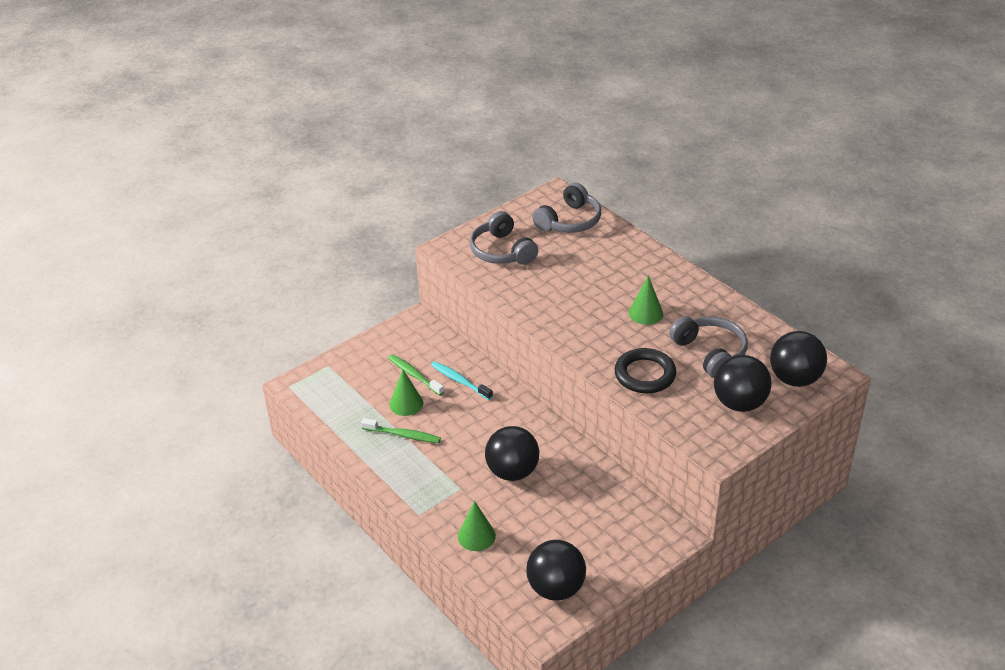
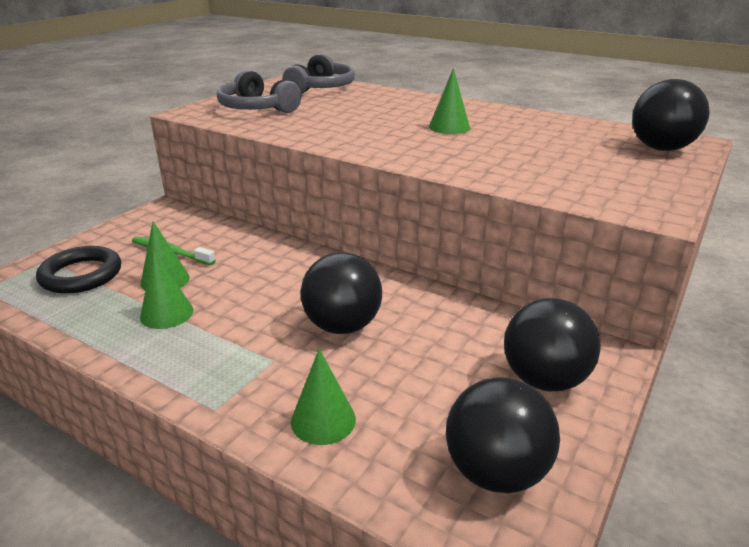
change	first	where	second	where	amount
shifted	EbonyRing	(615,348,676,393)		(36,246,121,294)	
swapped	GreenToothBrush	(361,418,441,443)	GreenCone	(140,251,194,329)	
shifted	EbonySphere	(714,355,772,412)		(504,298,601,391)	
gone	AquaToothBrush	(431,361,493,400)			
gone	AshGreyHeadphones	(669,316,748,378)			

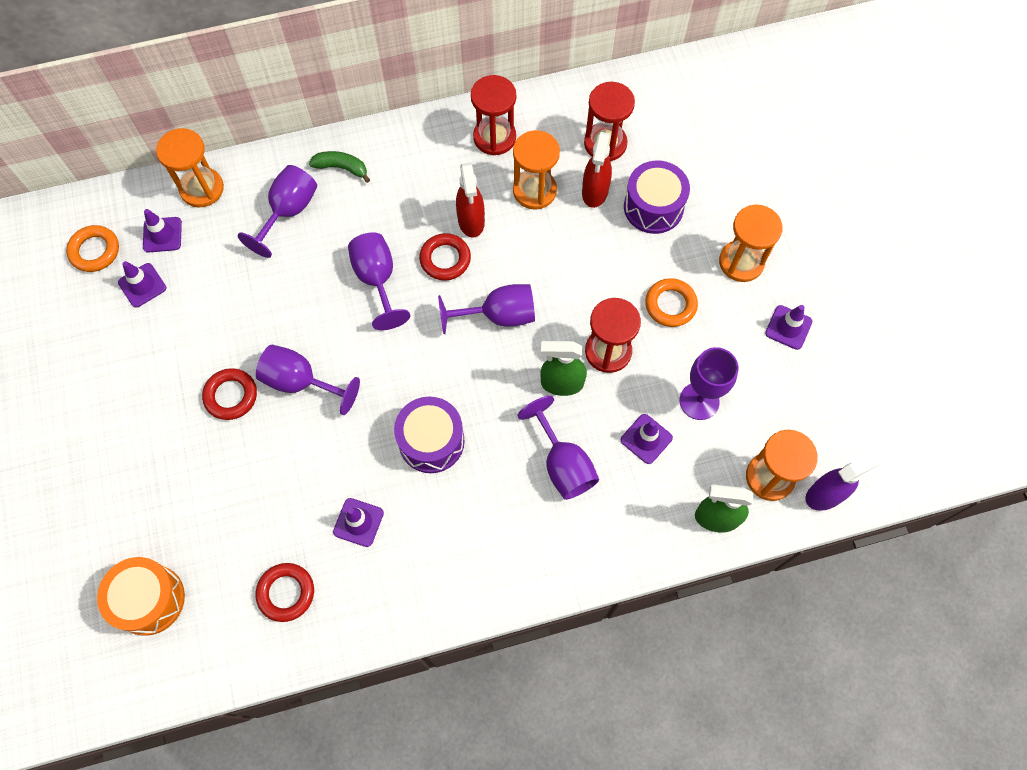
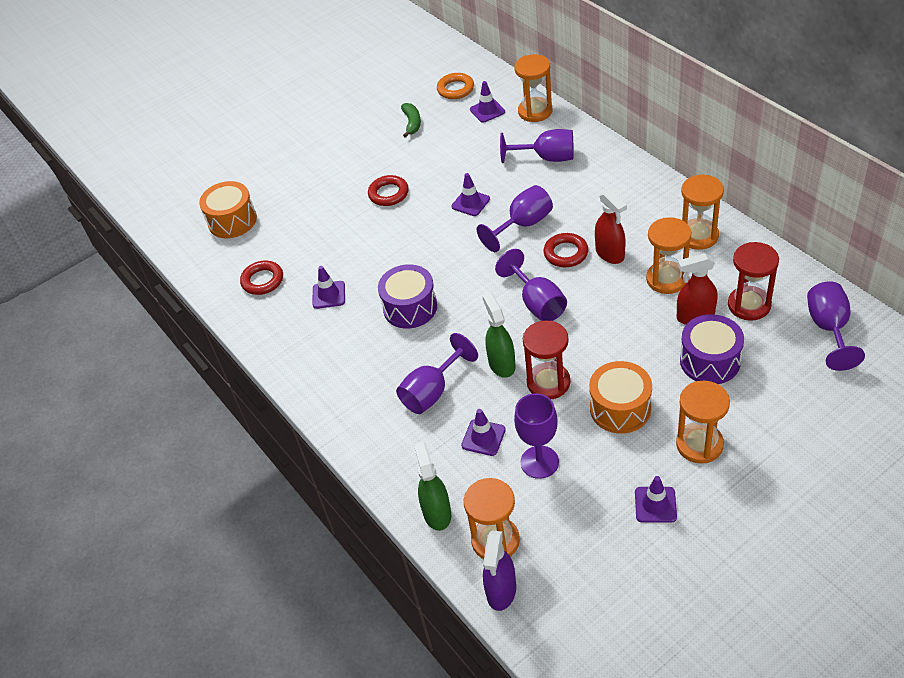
change	first	where	second	where	amount
shifted	GreenBanana	(309,151,370,183)		(401,103,421,138)	
shifted	RoyalPurpleTrafficCone	(118,261,166,308)		(451,173,490,216)	
rotated	RoyalPurpleSprayBottle	(805,451,882,511)		(483,531,516,611)	60 degrees clockwise
swapped	OrangeColouredRing	(645,278,698,327)	OrangeColouredDrum	(589,361,652,434)	
rotated	CrimsonSprayBottle	(456,162,485,237)		(595,189,627,264)	90 degrees counterclockwise
repainted	CrimsonSandTimer	(471,75,516,155)	OrangeColouredSandTimer	(681,174,724,250)	
shifted	RoyalPurpleChalice	(256,345,360,415)		(807,281,865,371)	

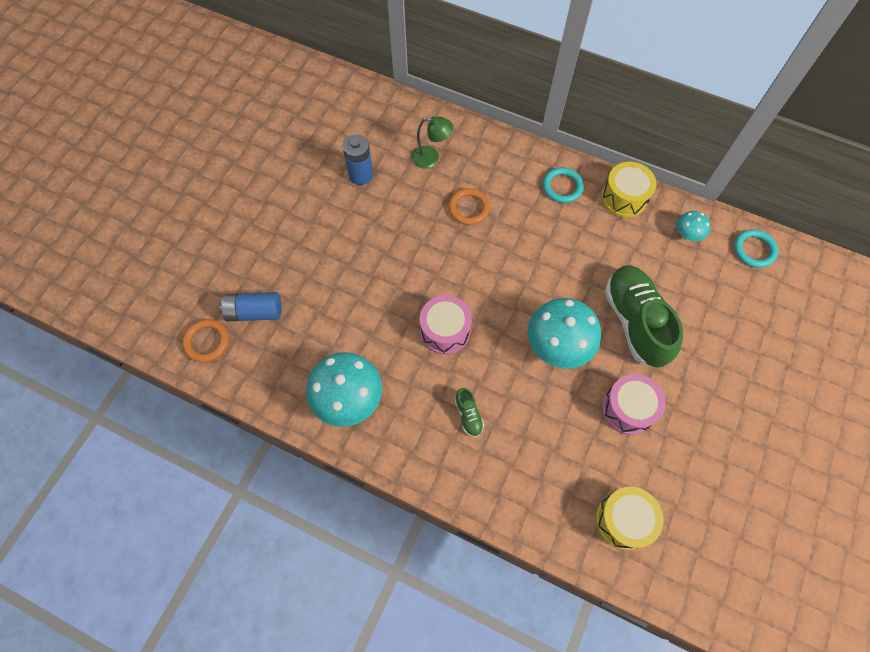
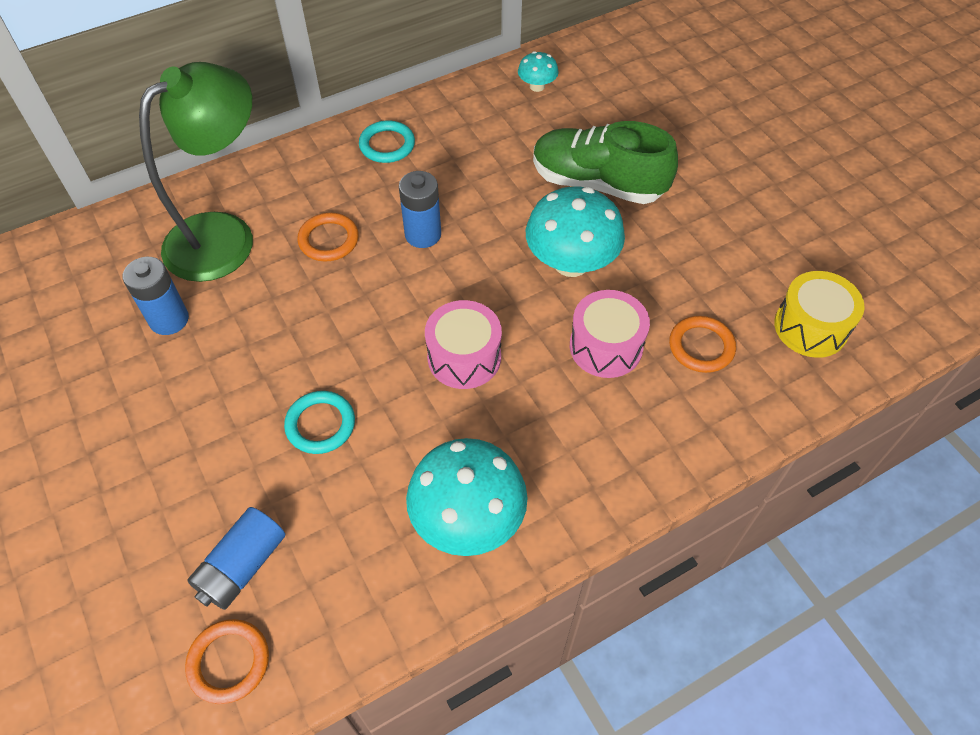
change	first	where	second	where	amount
scaled	GreenDeskLamp	(411,116,453,168)		(139,62,253,282)	x2.16
shifted	AquaRing	(734,229,778,268)		(284,391,355,454)	
new			CobaltPowerCell	(399,171,441,248)	
shifted	RosePinkDrum	(602,374,666,435)		(570,290,650,378)	
new			OrangeColouredRing	(669,316,736,373)	
gone	GreenShoe	(455,388,484,437)			
gone	YellowDrum	(602,162,656,218)			

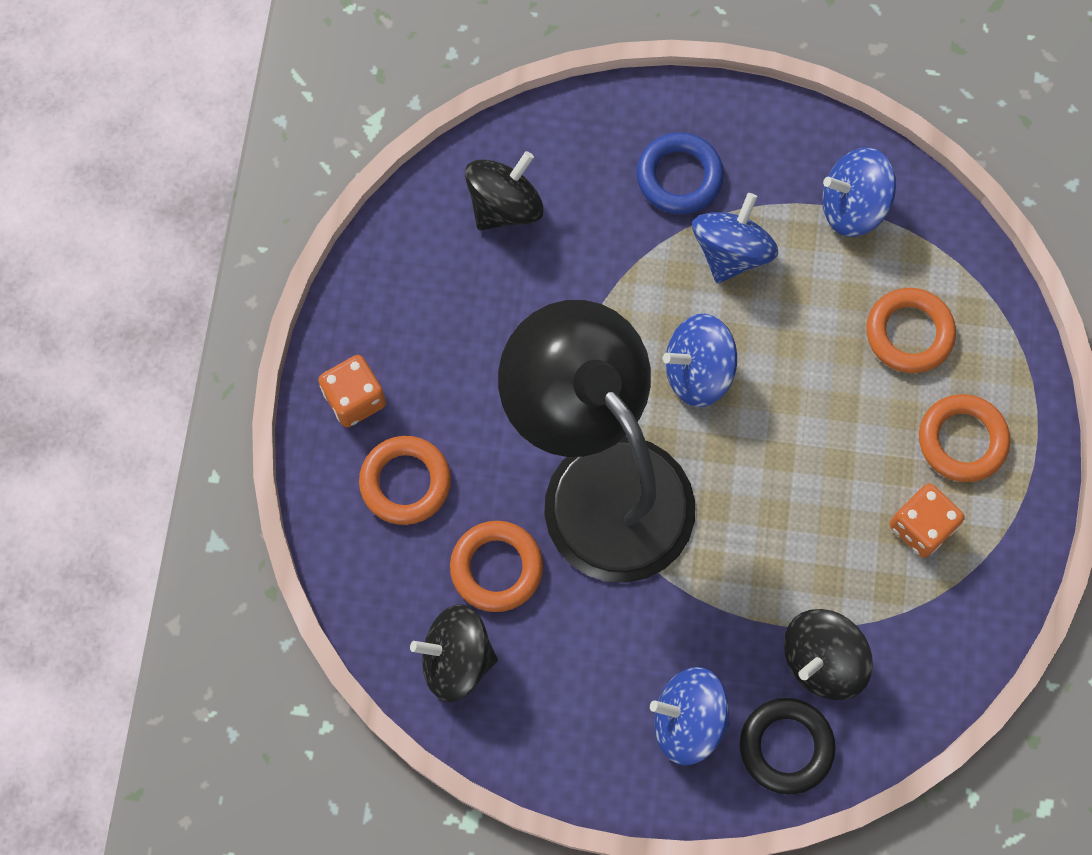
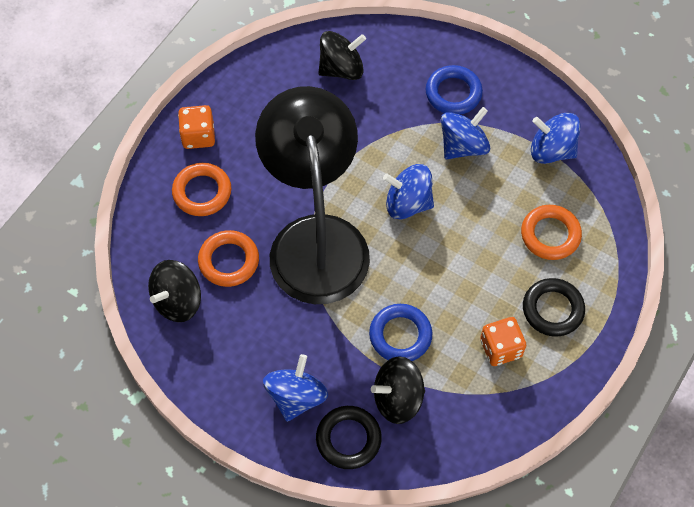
change	first	where	second	where	amount
rotated	EbonyWhirligig	(410,605,498,702)		(148,260,201,322)	75 degrees counterclockwise
rotated	CobaltWhirligig	(650,667,730,766)		(263,354,328,422)	75 degrees clockwise
new			CobaltRing	(369,304,432,361)	
repainted	OrangeColouredRing	(919,394,1010,482)	EbonyRing	(523,278,585,337)	

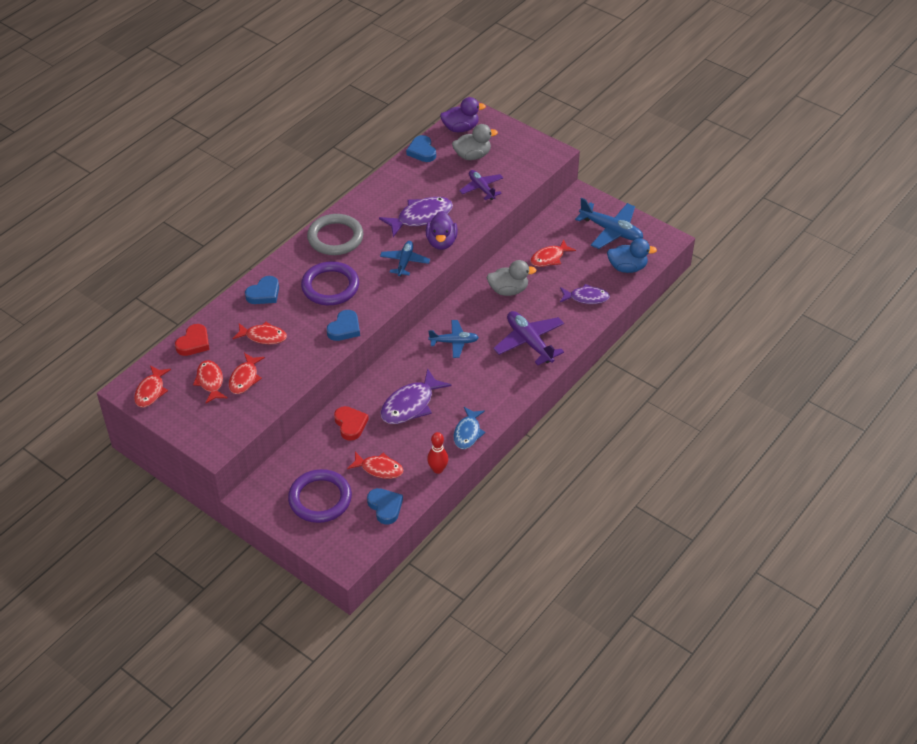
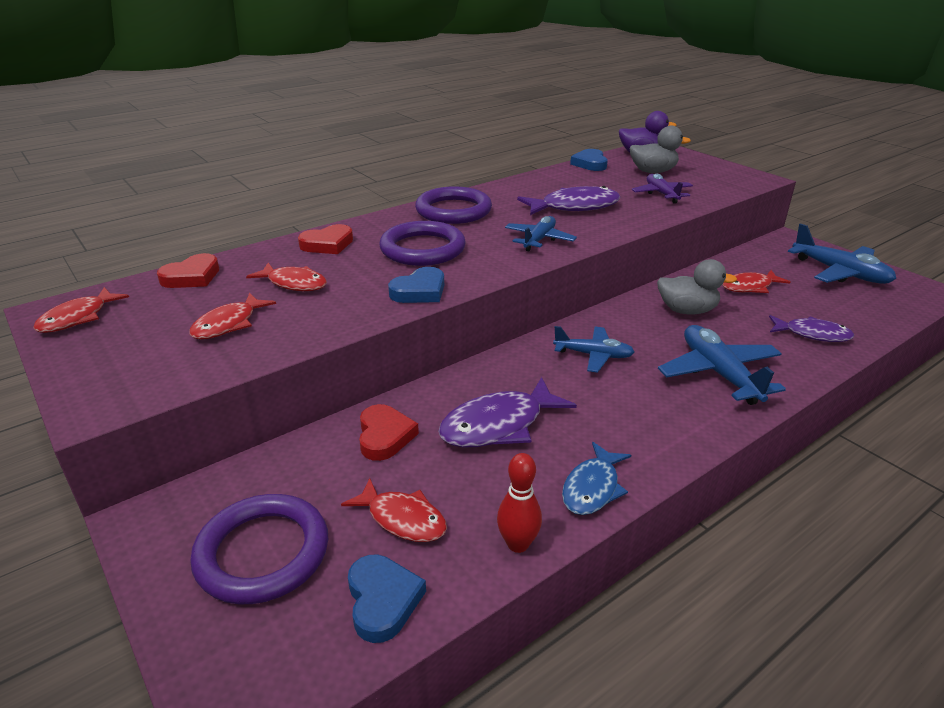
change	first	where	second	where	amount
repainted	CobaltHeartShape	(245,276,279,304)	CrimsonHeartShape	(298,224,353,254)	
repainted	AshGreyRing	(307,214,364,255)	RoyalPurpleRing	(415,186,492,224)	
repainted	RoyalPurplePlane	(493,311,564,365)	CobaltPlane	(658,325,786,405)	
gone	CrimsonFishFigure	(193,360,228,403)			
gone	RoyalPurpleRubberDuck	(426,211,458,250)			
gone	CobaltRubberDuck	(607,238,657,273)			

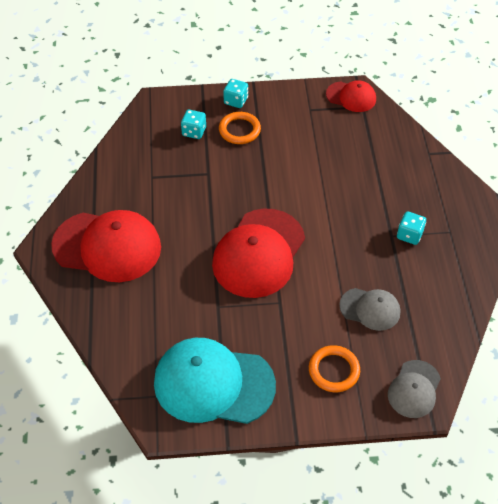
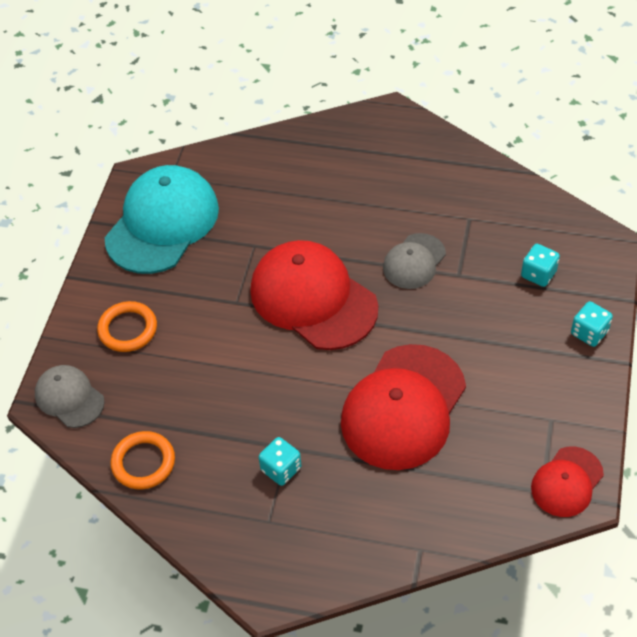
change	first	where	second	where	amount
shifted	OrangeColouredRing	(219,112,261,144)		(111,431,175,490)	
shifted	CrimsonPeakedCap	(51,210,161,282)		(341,344,466,470)	
shifted	AshGreyPeakedCap	(339,288,400,331)		(383,233,446,289)	

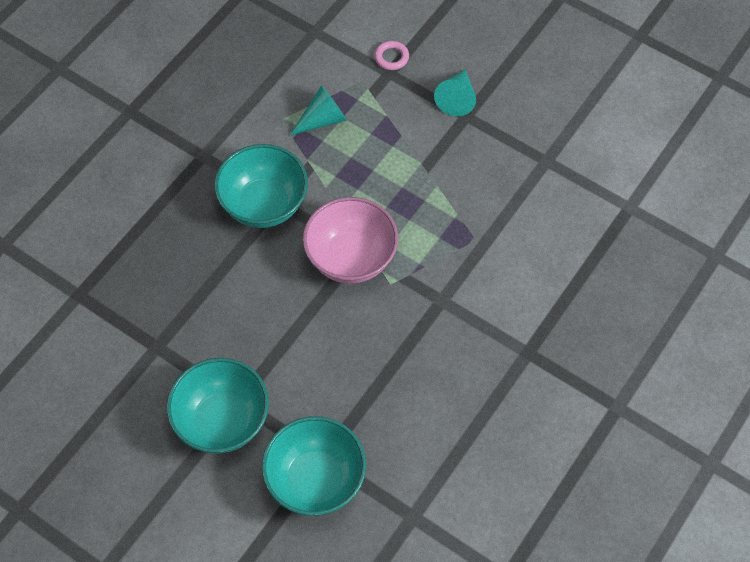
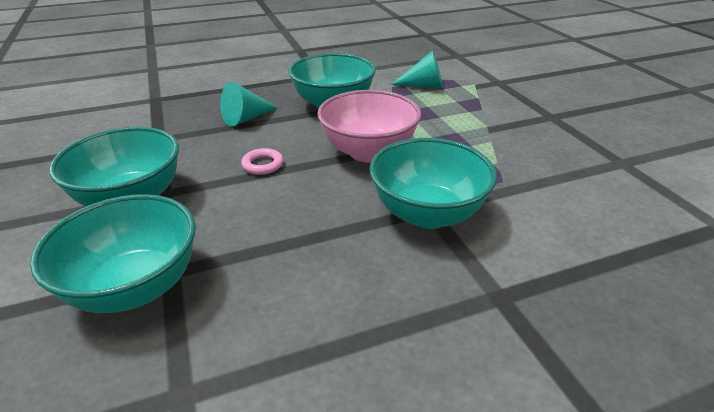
change	first	where	second	where	amount
shifted	AquaCone	(434,70,476,116)		(220,82,278,127)	
shifted	RosePinkRing	(374,41,409,70)		(241,148,283,175)	
new			AquaServingBowl	(370,138,497,229)	

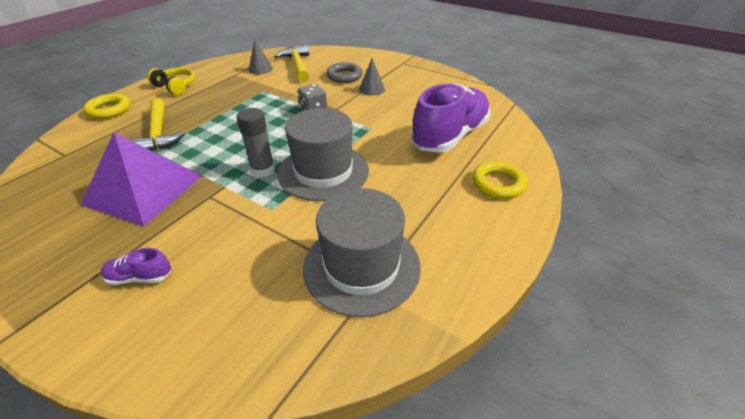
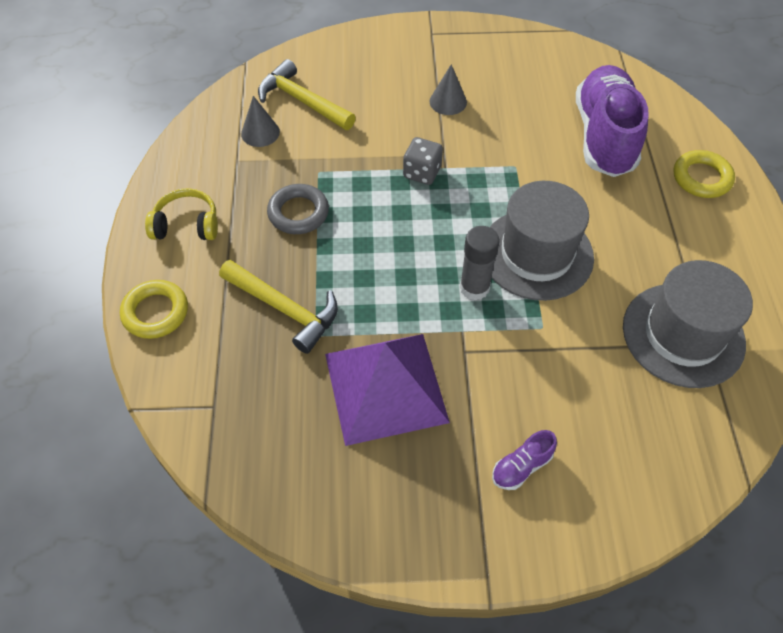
change	first	where	second	where	amount
shifted	AshGreyRing	(326,62,363,83)		(267,184,329,234)	

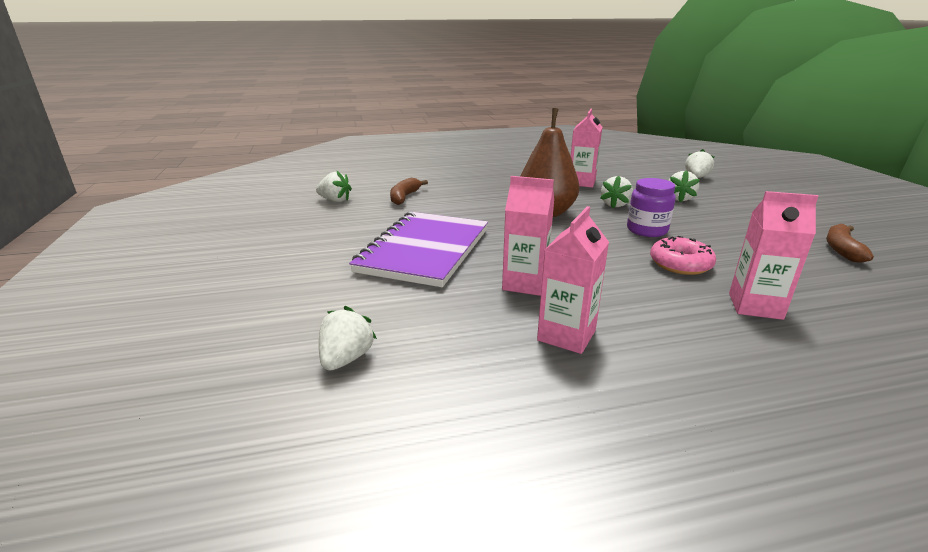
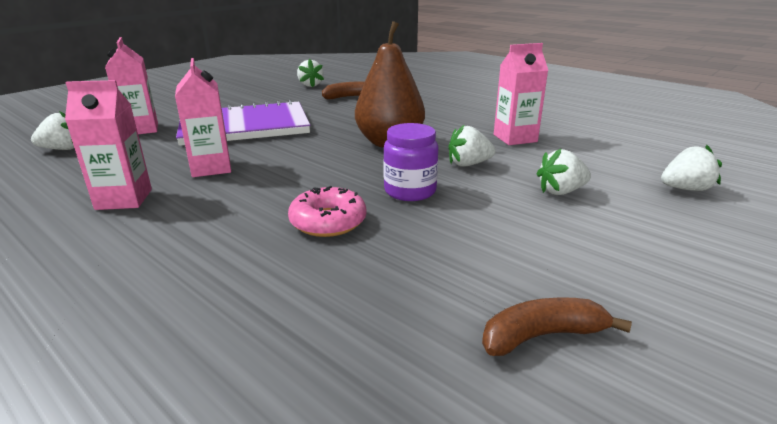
change	first	where	second	where	amount
shifted	RosePinkMilkCarton	(729,191,819,320)		(105,37,158,134)	

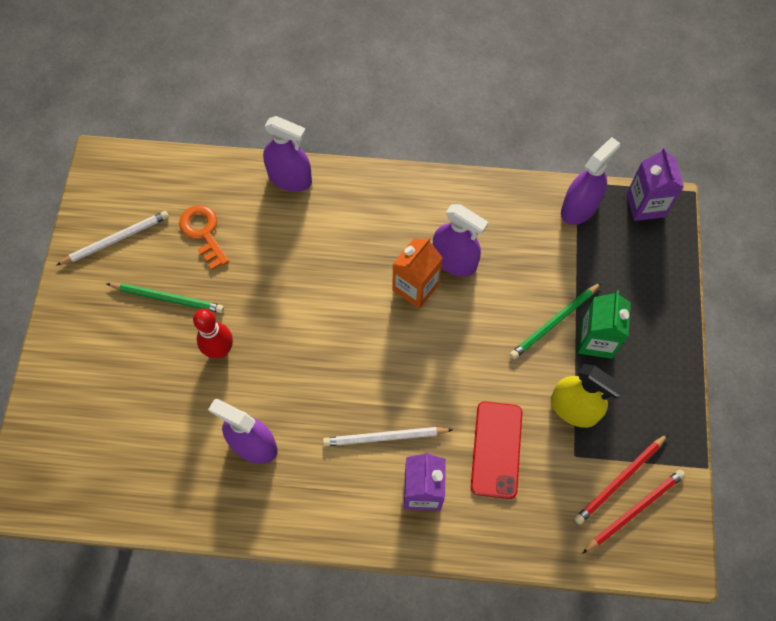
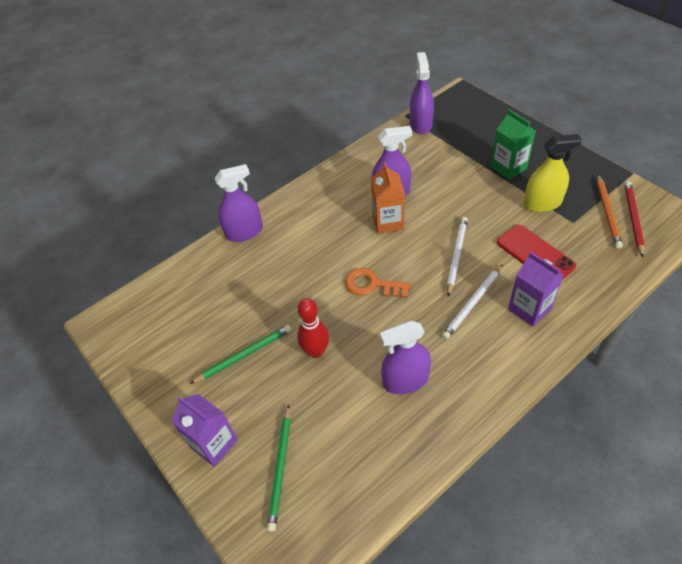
change	first	where	second	where	amount
shifted	RoyalPurpleMilkCarton	(626,147,684,221)		(172,394,238,467)	
shifted	GreenWoodenPencil	(510,283,601,359)		(267,405,291,532)	
shifted	OrangeColouredKey	(179,205,229,270)		(345,268,411,298)	
shifted	PureWhiteWoodenPencil	(56,211,169,266)		(447,217,468,297)	
repainted	CrimsonWoodenPencil	(574,434,668,525)	OrangeColouredWoodenPencil	(597,175,623,249)	

